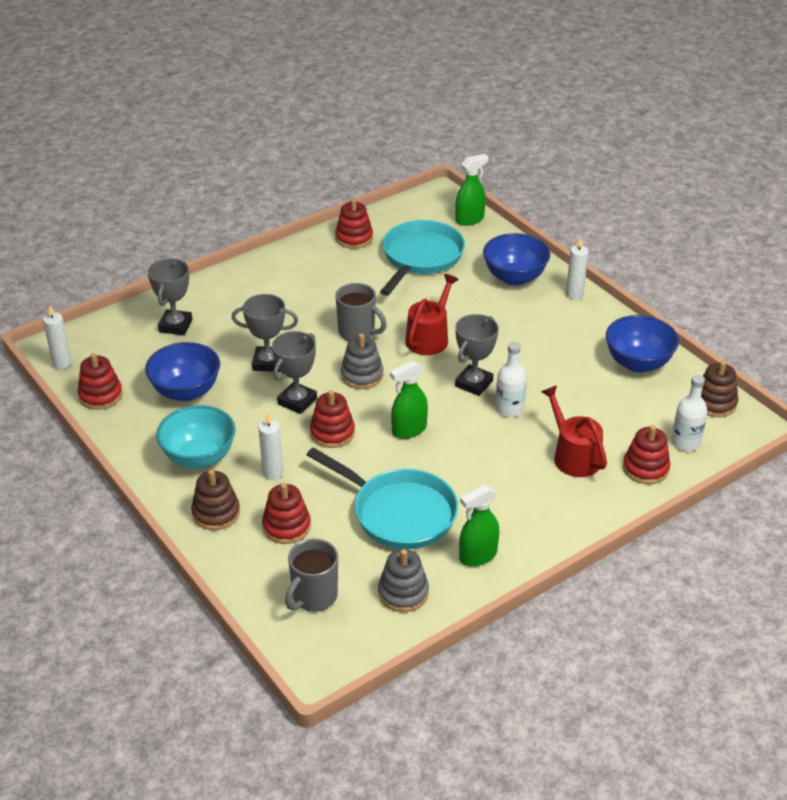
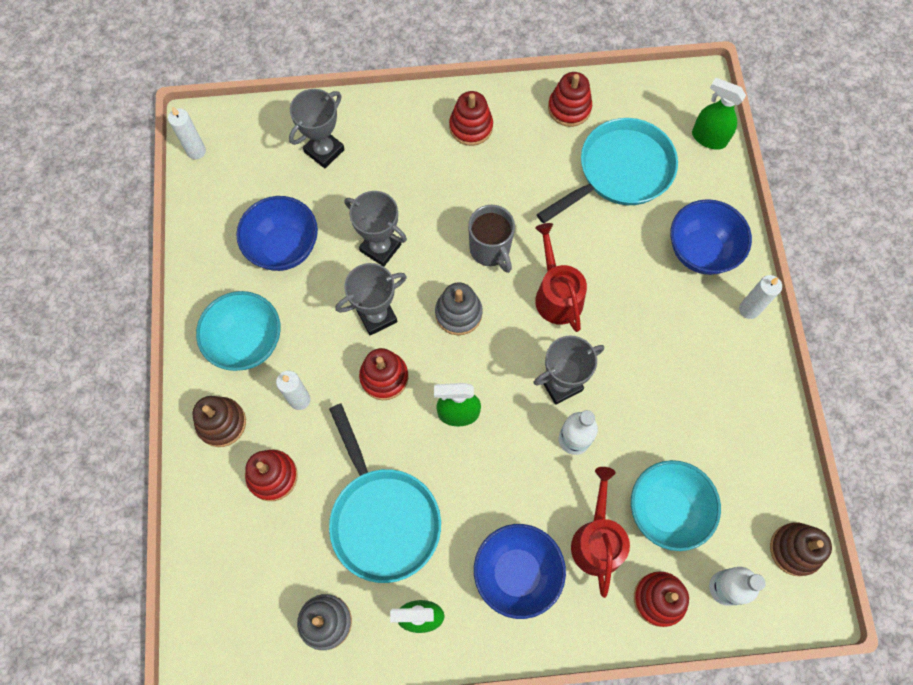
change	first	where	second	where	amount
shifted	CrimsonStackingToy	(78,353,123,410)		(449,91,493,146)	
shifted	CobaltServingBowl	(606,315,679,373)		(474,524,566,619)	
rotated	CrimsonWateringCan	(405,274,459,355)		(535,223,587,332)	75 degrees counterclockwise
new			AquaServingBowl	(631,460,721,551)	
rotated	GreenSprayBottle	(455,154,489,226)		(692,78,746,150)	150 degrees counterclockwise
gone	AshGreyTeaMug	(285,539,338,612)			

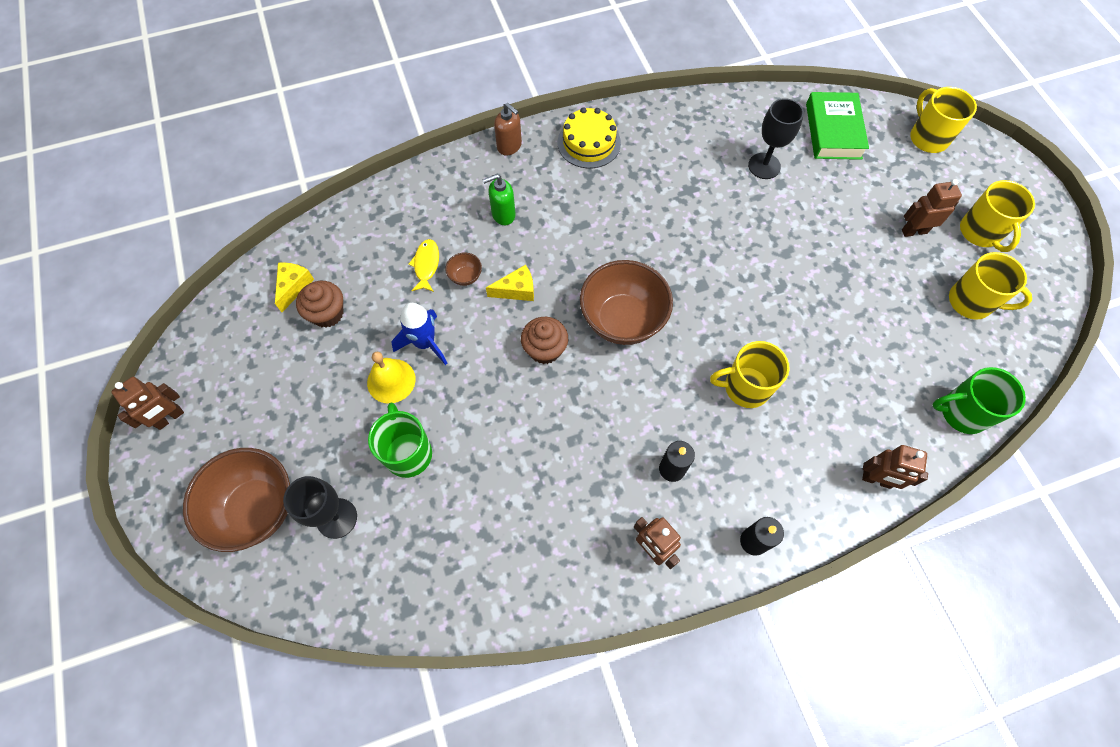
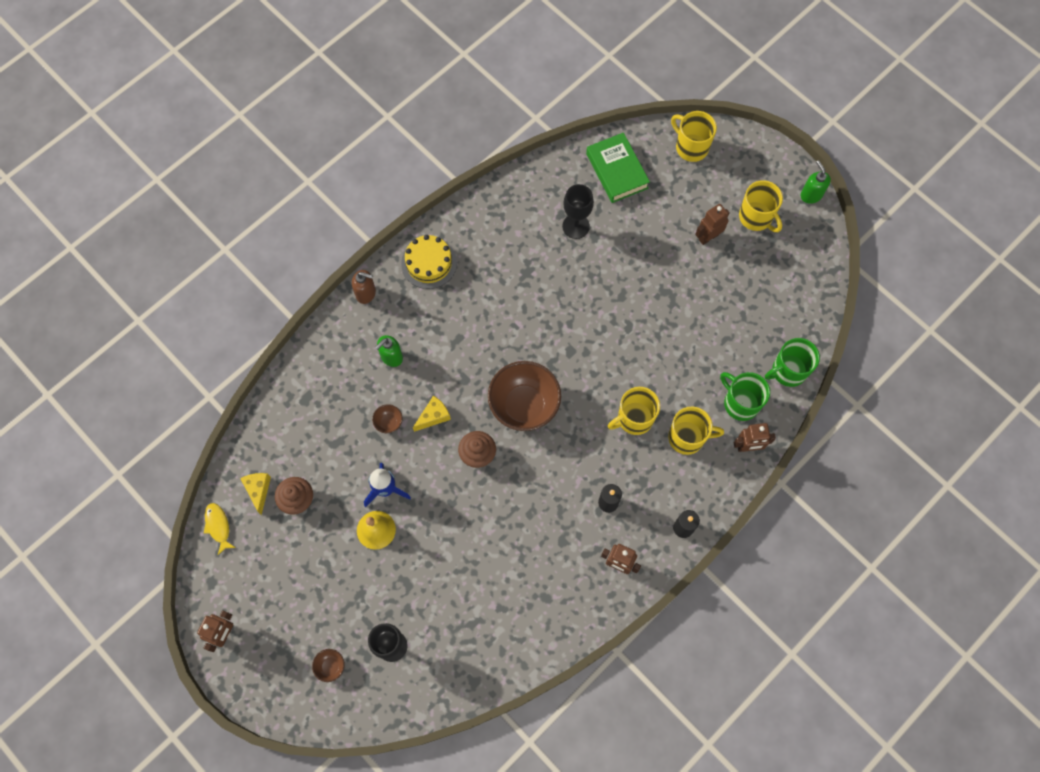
change	first	where	second	where	amount
shifted	YellowFishFigure	(408,239,439,292)		(204,503,236,555)	
scaled	BrownServingBowl	(183,448,290,552)		(312,649,345,682)	x0.42
shifted	YellowTeaMug	(949,252,1032,320)		(668,406,724,455)	
shifted	GreenTeaMug	(368,402,432,478)		(720,372,770,421)	
new			GreenSoapPump	(801,160,831,204)	

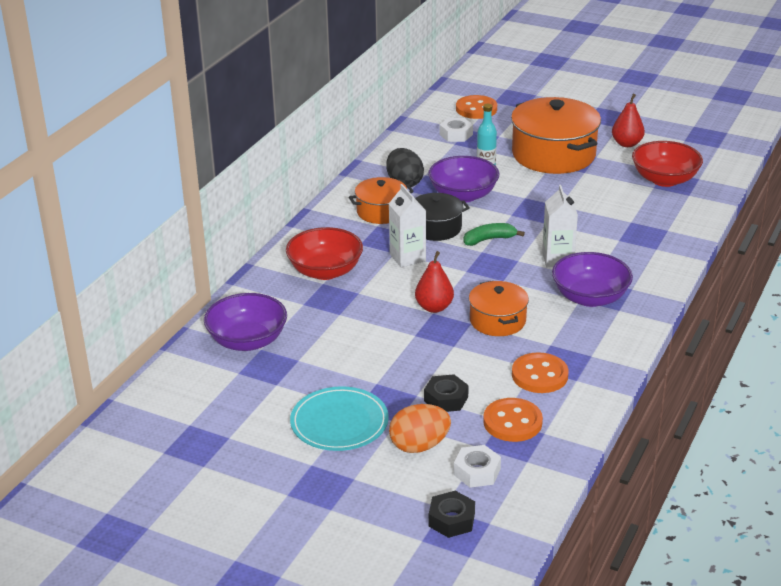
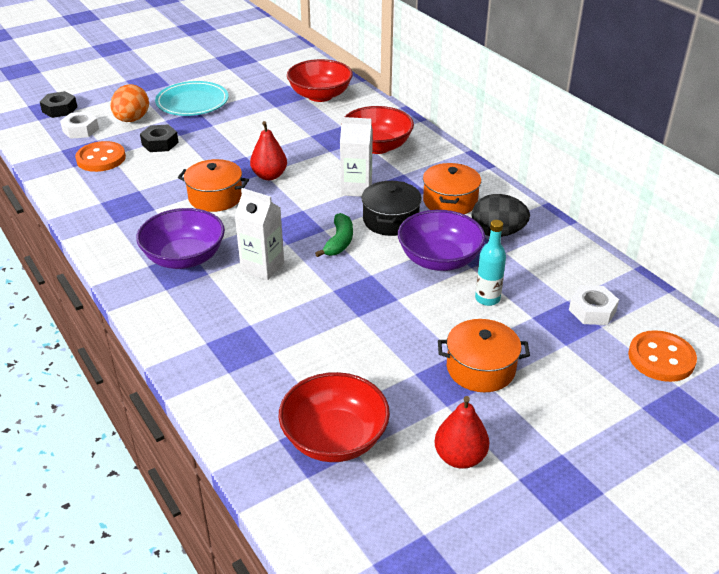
change	first	where	second	where	amount
repainted	RoyalPurpleServingBowl	(204,293,287,351)	CrimsonServingBowl	(287,59,353,102)	
scaled	OrangeColouredPot	(511,97,601,174)		(438,319,530,392)	x0.56
gone	OrangeColouredShirtButton	(512,352,568,393)			

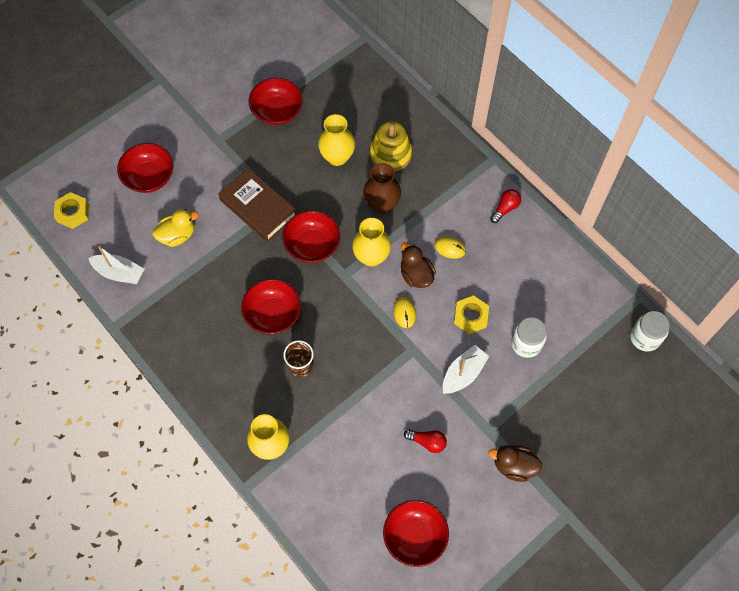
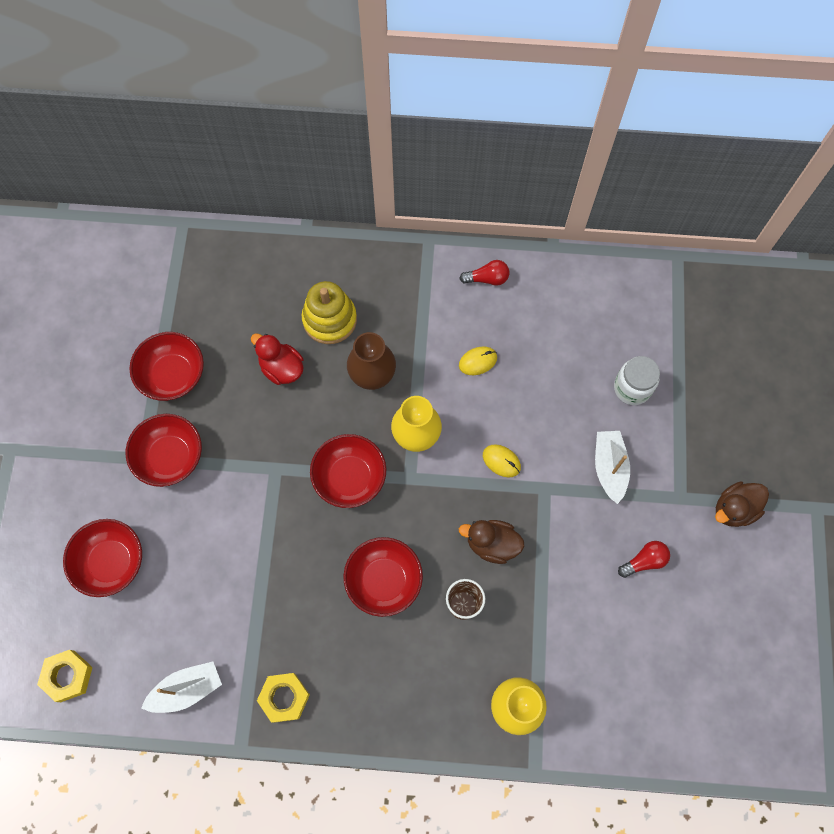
change	first	where	second	where	amount
shifted	CrimsonServingBowl	(383,500,449,567)		(126,414,202,487)	
swapped	YellowVase	(318,114,355,166)	CrimsonRubberDuck	(251,334,304,385)	
shifted	YellowHexagonNut	(454,295,489,334)		(257,673,310,723)	
rotated	CrimsonLightBulb	(490,189,521,223)		(459,260,509,286)	90 degrees clockwise
shifted	BrownRubberDuck	(401,242,436,288)		(459,520,525,564)	
gone	YellowRubberDuck	(152,209,199,247)			
gone	BrownHardcover	(218,168,296,242)			
gone	PureWhitePreserveJar	(630,311,670,352)			

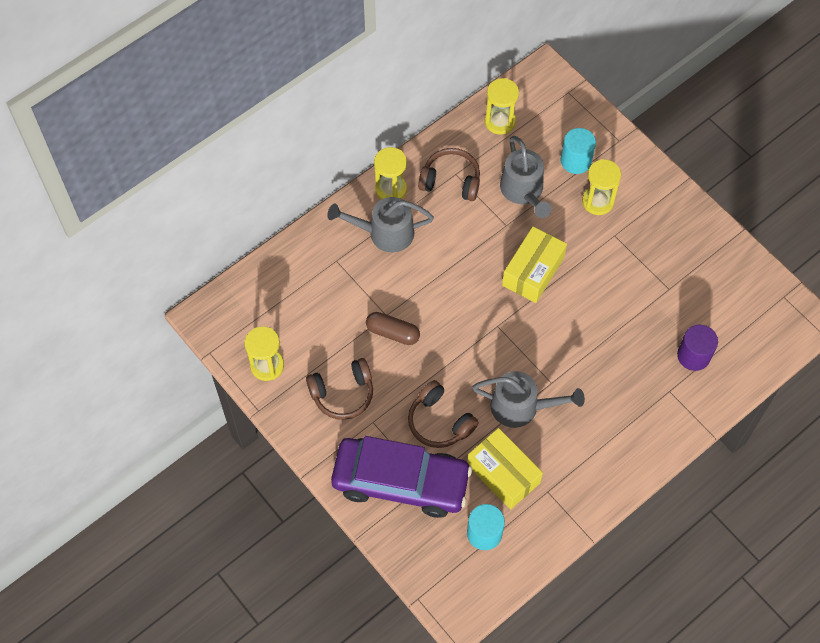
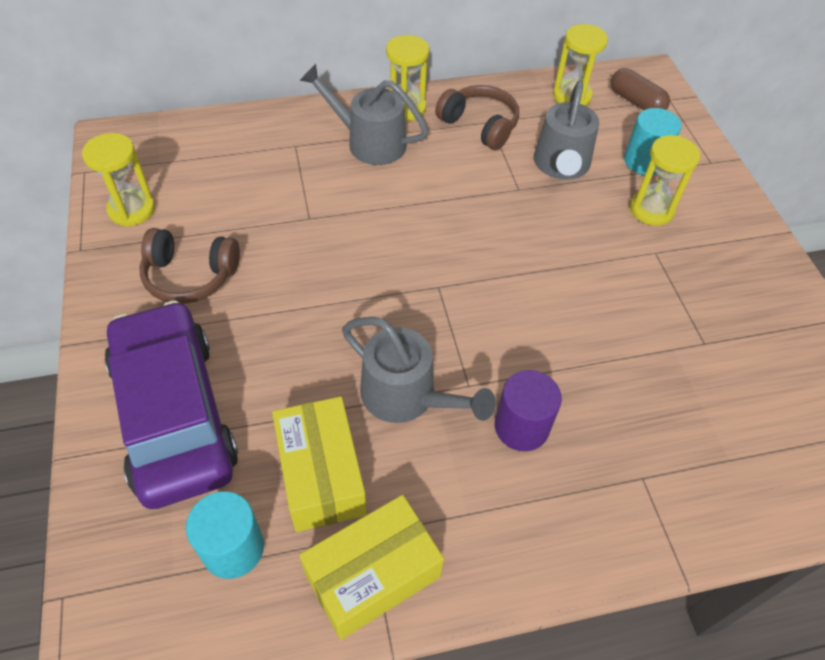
change	first	where	second	where	amount
rotated	RoyalPurpleToyCar	(331,436,472,518)		(105,300,238,509)	150 degrees counterclockwise
shifted	YellowParcel	(502,226,567,303)		(299,495,444,640)	
shifted	RoyalPurpleSolidCylinder	(677,325,718,371)		(495,370,562,451)	
shifted	BrownPillShape	(366,312,420,345)		(611,68,670,110)	
gone	BrownHeadphones	(408,380,479,448)			

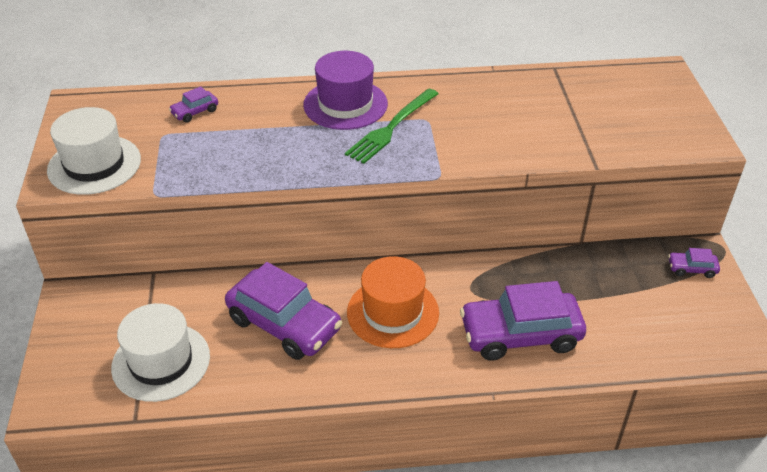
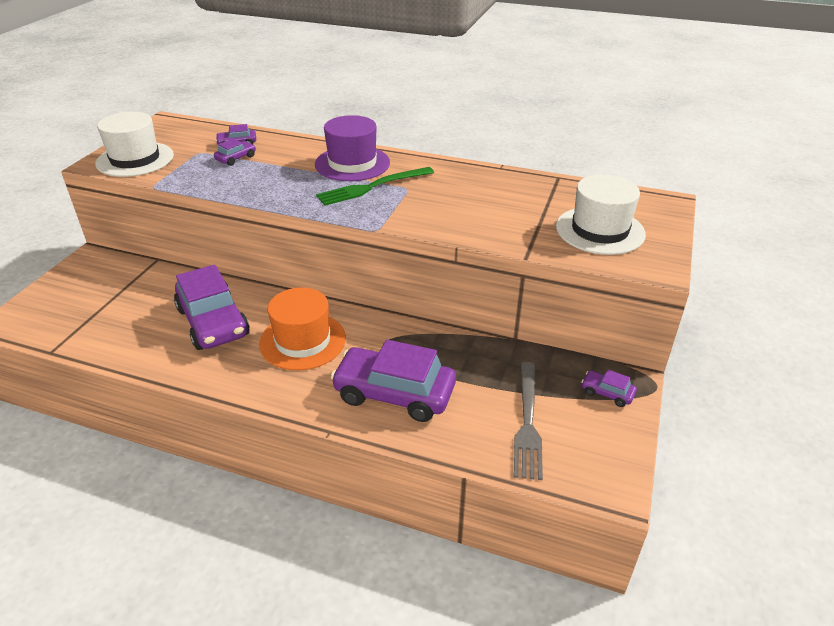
change	first	where	second	where	amount
new			RoyalPurpleToyCar	(214,139,256,166)	
new			AshGreyDinnerFork	(514,362,543,480)	
shifted	PureWhiteTallHat	(111,303,210,402)		(556,174,646,255)	

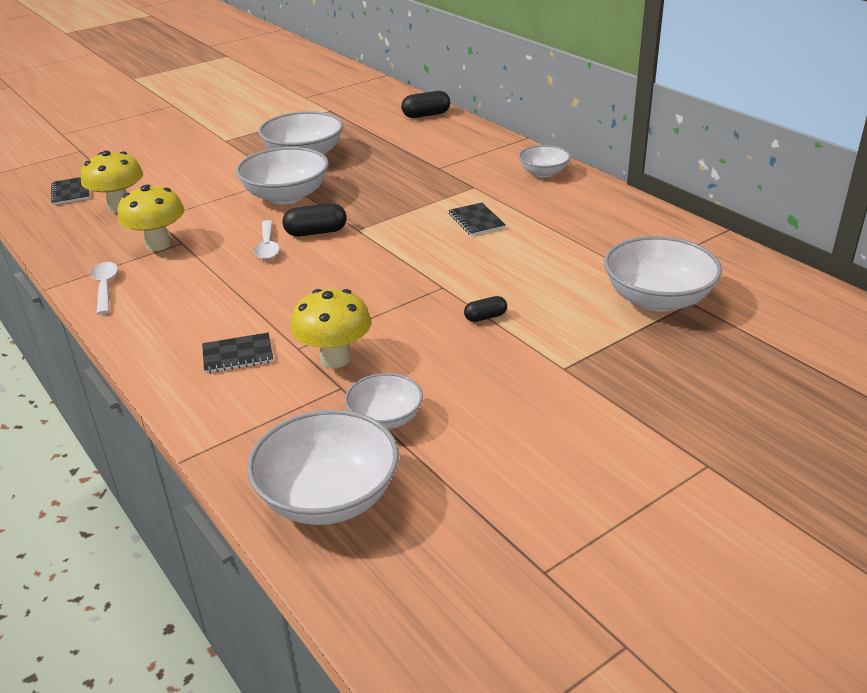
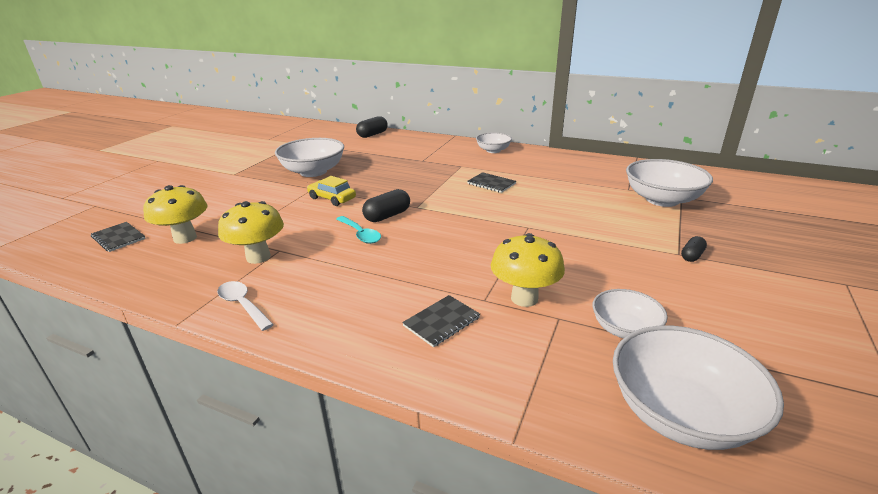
change	first	where	second	where	amount
swapped	PureWhiteServingBowl	(236,147,329,205)	YellowToyCar	(307,176,356,206)	
repainted	PureWhiteTablespoon	(254,220,280,260)	AquaTablespoon	(336,216,381,244)	
shifted	EbonyPillShape	(464,296,507,322)		(681,236,707,262)	

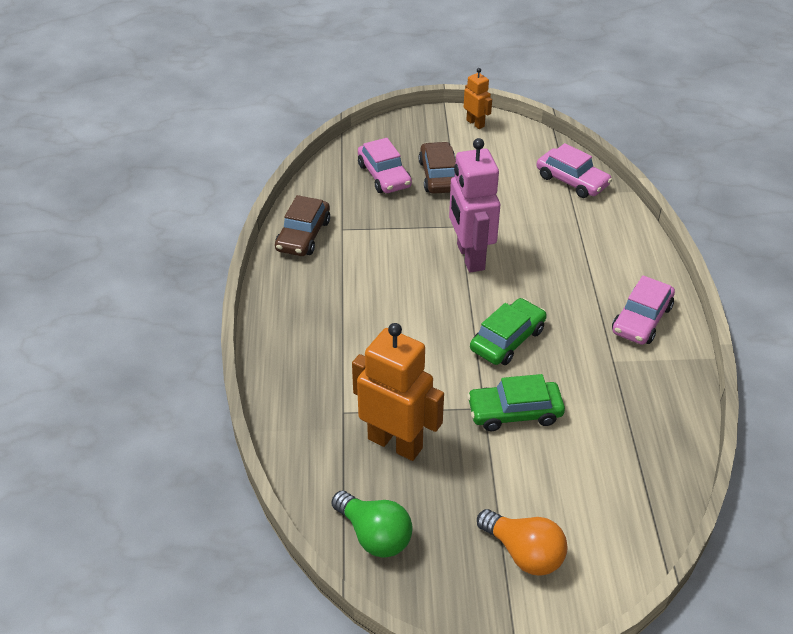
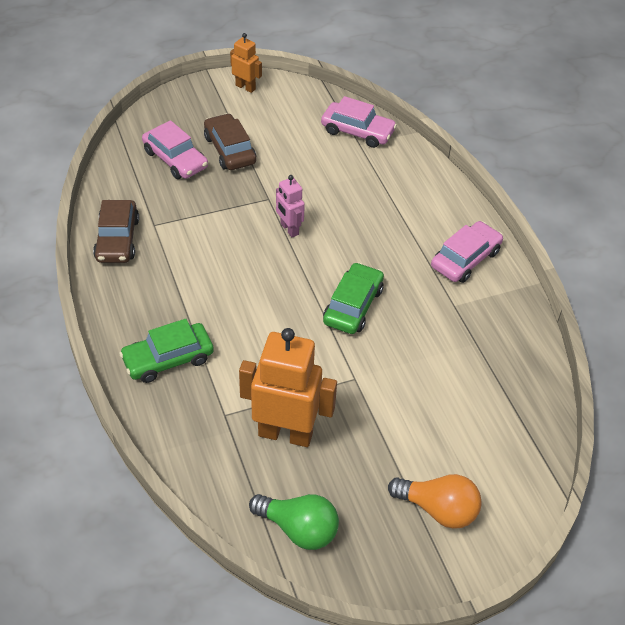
change	first	where	second	where	amount
shifted	GreenToyCar	(467,374,565,431)		(119,319,214,383)	
scaled	RosePinkRobotFigure	(449,138,500,273)		(276,175,305,237)	x0.52
rotated	RosePinkToyCar	(612,275,675,345)		(431,221,503,283)	150 degrees counterclockwise

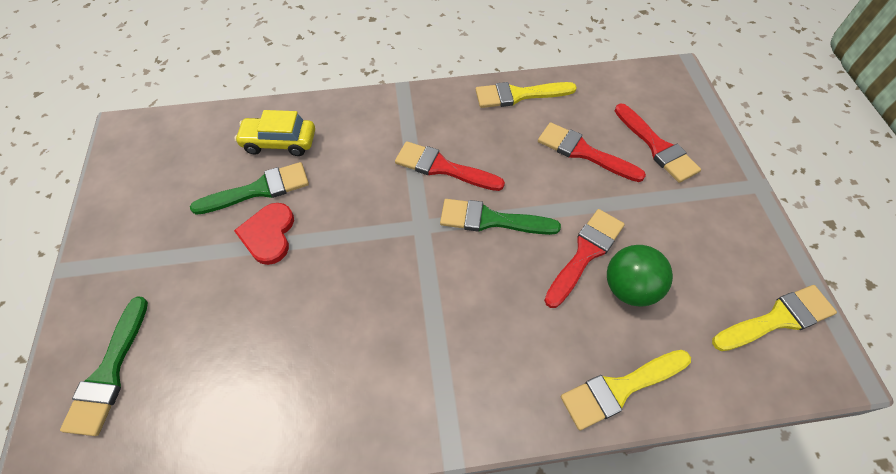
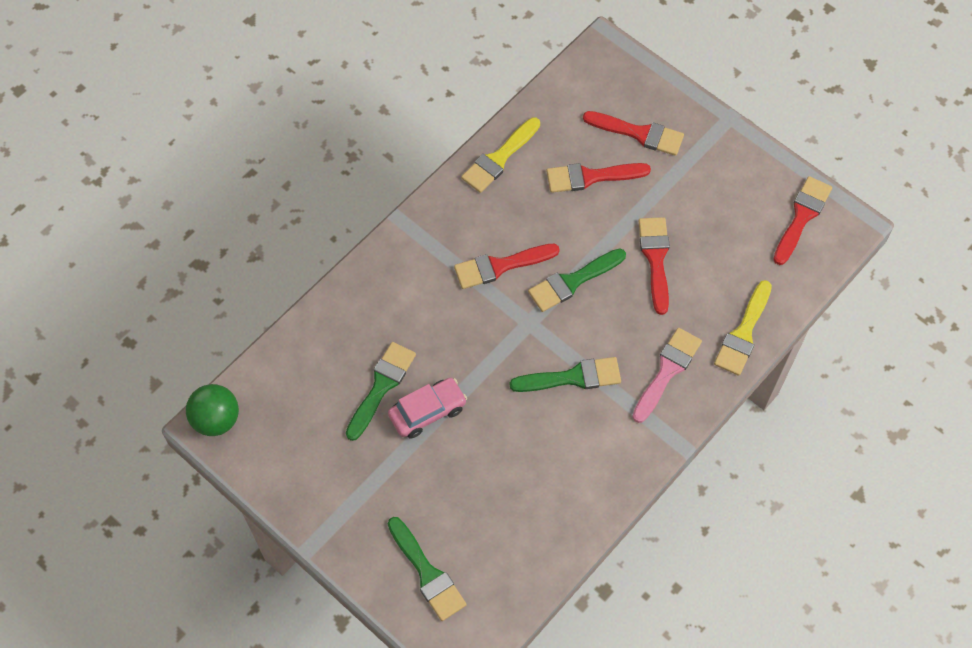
change	first	where	second	where	amount
shifted	GreenSphere	(607,245,673,307)		(186,384,239,436)	
swapped	CrimsonHeartShape	(234,203,294,265)	RosePinkToyCar	(388,378,467,439)	
new			GreenBrush	(509,357,621,392)	
new			RosePinkBrush	(632,328,702,423)	
repainted	YellowBrush	(712,285,837,351)	CrimsonBrush	(773,176,832,265)	
gone	YellowToyCar	(235,110,315,156)			

